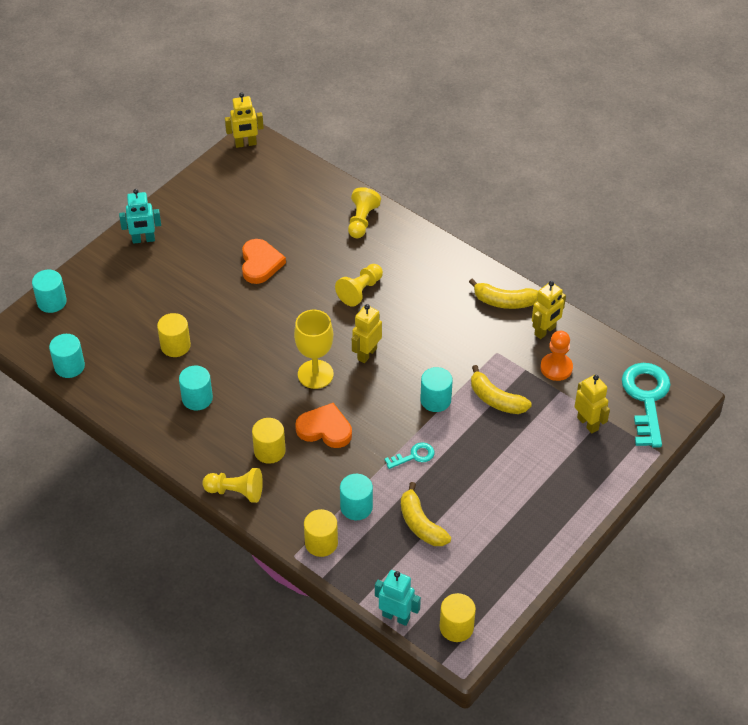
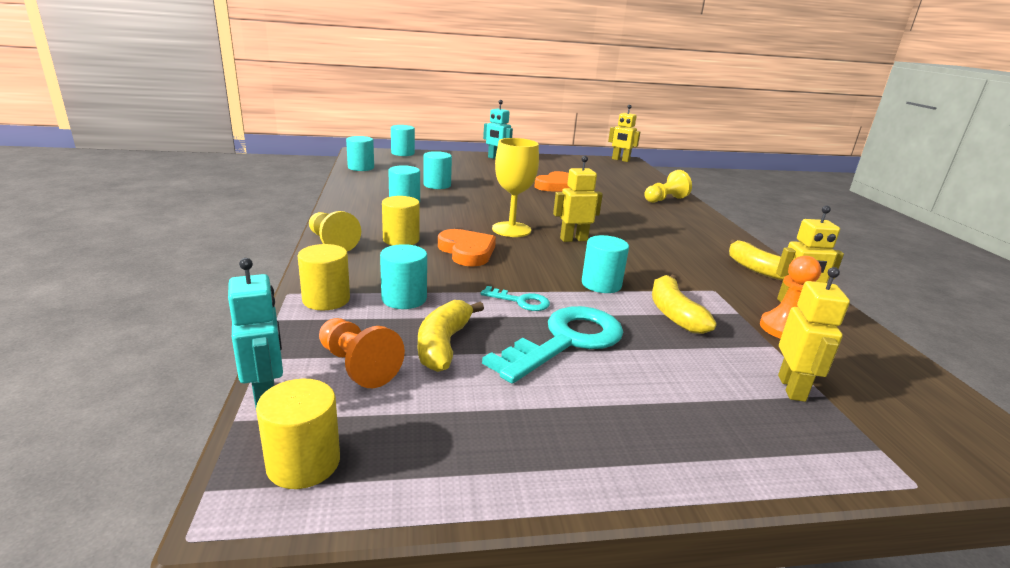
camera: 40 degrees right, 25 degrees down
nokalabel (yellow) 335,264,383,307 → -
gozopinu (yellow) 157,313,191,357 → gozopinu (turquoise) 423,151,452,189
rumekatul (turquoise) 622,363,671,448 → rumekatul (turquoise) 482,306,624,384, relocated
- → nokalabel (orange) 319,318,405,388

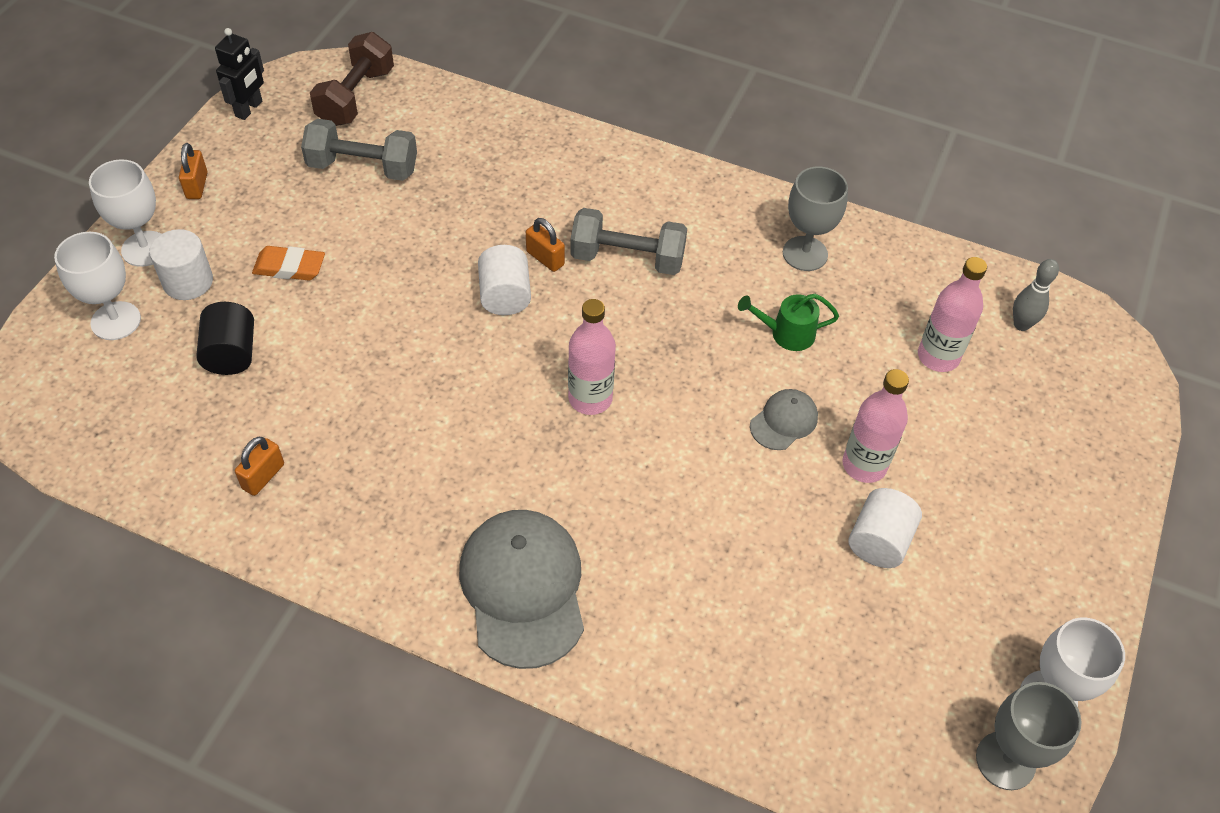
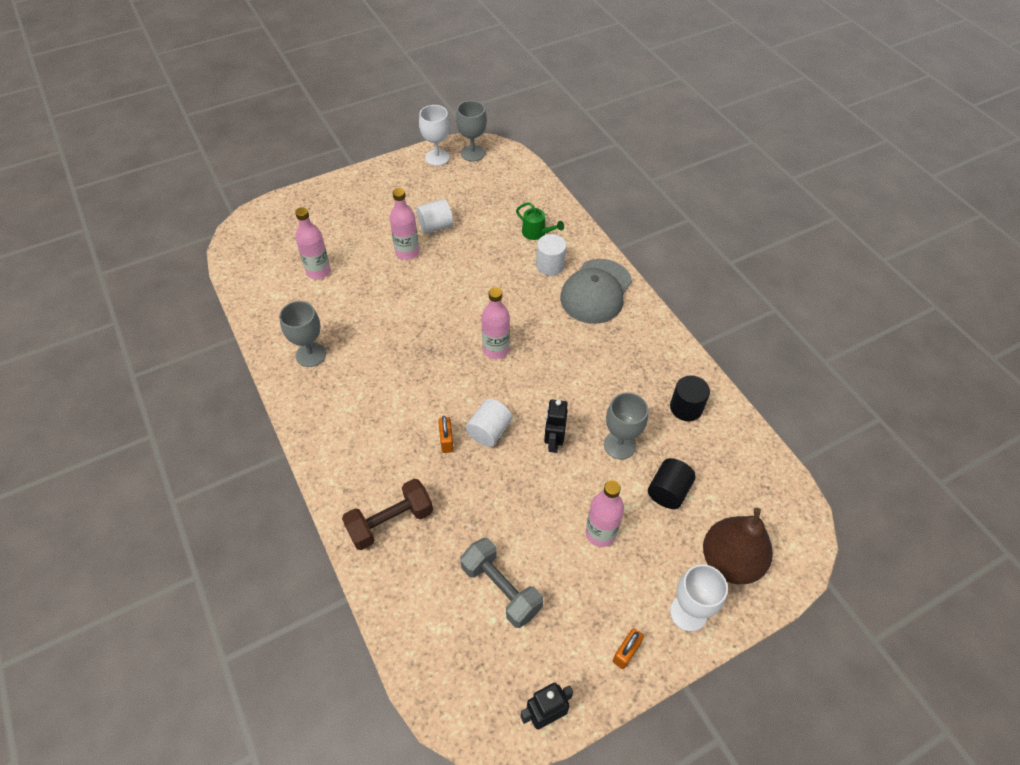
camera: 140 degrees left, 0 degrees up
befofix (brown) 310,32,394,126 → befofix (brown) 342,479,433,550, relocated
befofix (grey) 570,208,687,275 → -
gozopinu (white) 149,229,213,300 → gozopinu (white) 536,234,567,276, relocated
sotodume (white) 54,232,141,340 → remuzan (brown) 703,508,773,584
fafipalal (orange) 252,246,325,281 → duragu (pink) 585,480,624,547
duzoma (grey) 1013,259,1059,331 → -
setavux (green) 738,294,839,351 → setavux (green) 516,203,564,240, relocated
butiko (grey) 750,389,818,450 → -
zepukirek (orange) 235,437,284,496 → gozopinu (black) 670,375,710,421
- → sotodume (grey) 604,392,648,460
- → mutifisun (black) 544,400,568,453

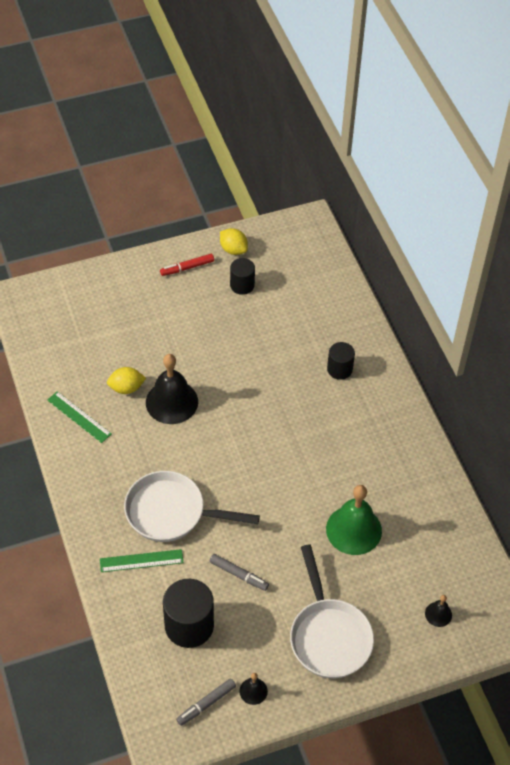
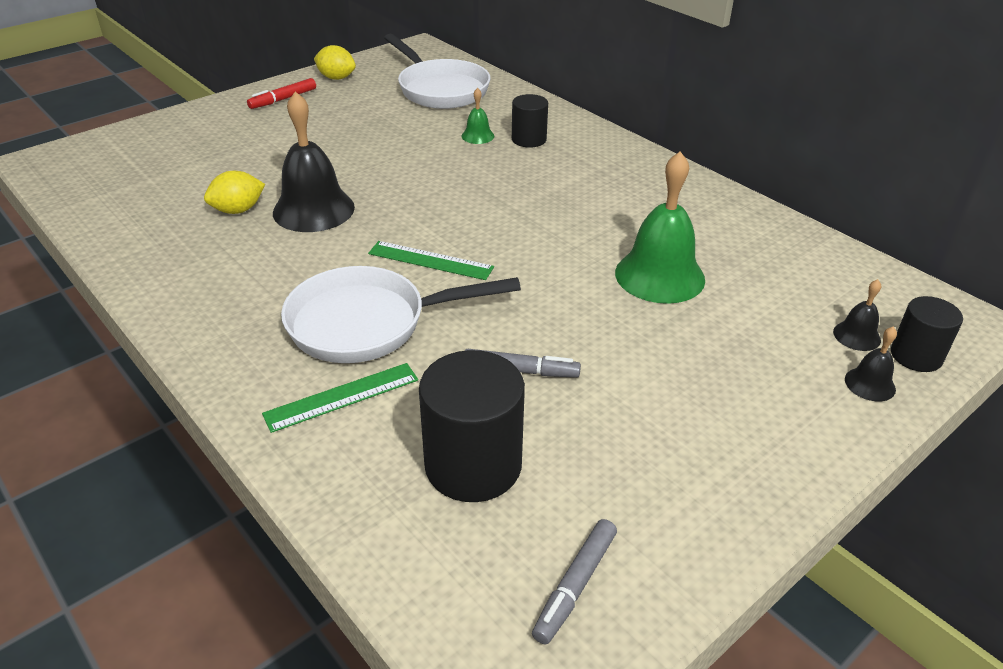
camera: 20 degrees left, 15 degrees down
gozopinu (black) 230,258,255,295 → gozopinu (black) 891,296,963,372, relocated
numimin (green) 47,391,112,443 → numimin (green) 368,241,494,280, relocated
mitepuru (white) 290,545,374,678 → mitepuru (white) 384,34,490,109, relocated
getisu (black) 239,673,268,705 → getisu (black) 845,326,897,401, relocated
- → getisu (green) 462,88,494,144

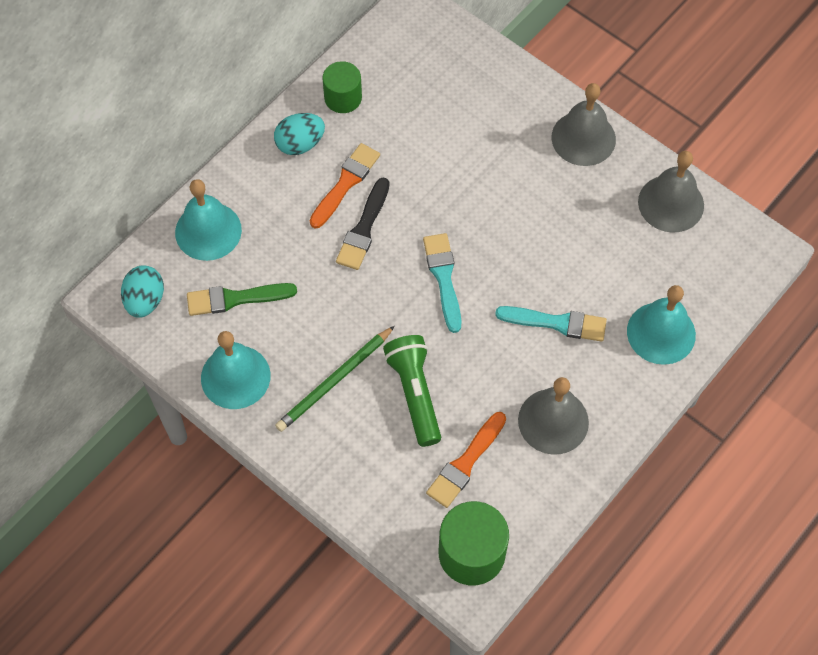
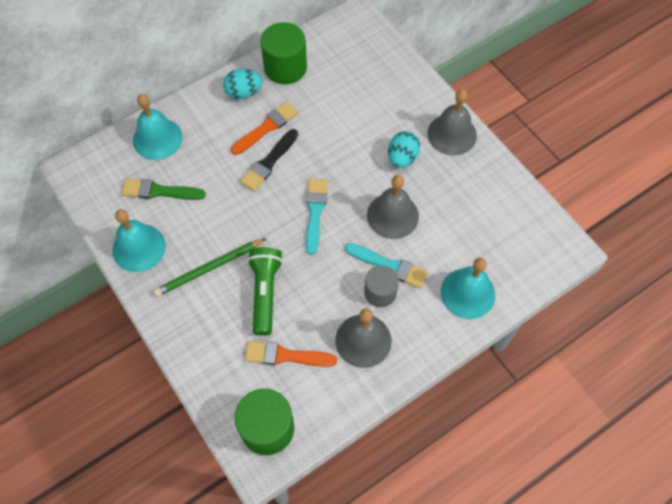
camera: 15 degrees right, 0 degrees up
gozopinu (green) 322,61,362,113 → gozopinu (green) 260,22,307,84, x1.54
getisu (grey) 638,151,704,233 → getisu (grey) 367,175,419,239, relocated
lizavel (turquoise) 121,265,164,318 → lizavel (turquoise) 388,131,420,168, relocated
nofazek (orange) 426,412,506,508 → nofazek (orange) 245,341,337,367, 45 degrees clockwise
- → gozopinu (grey) 364,265,399,307

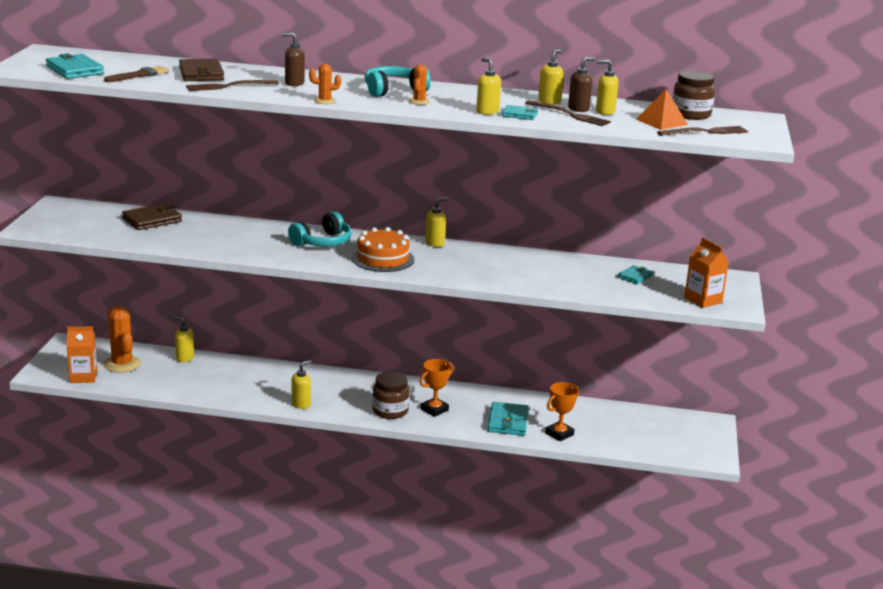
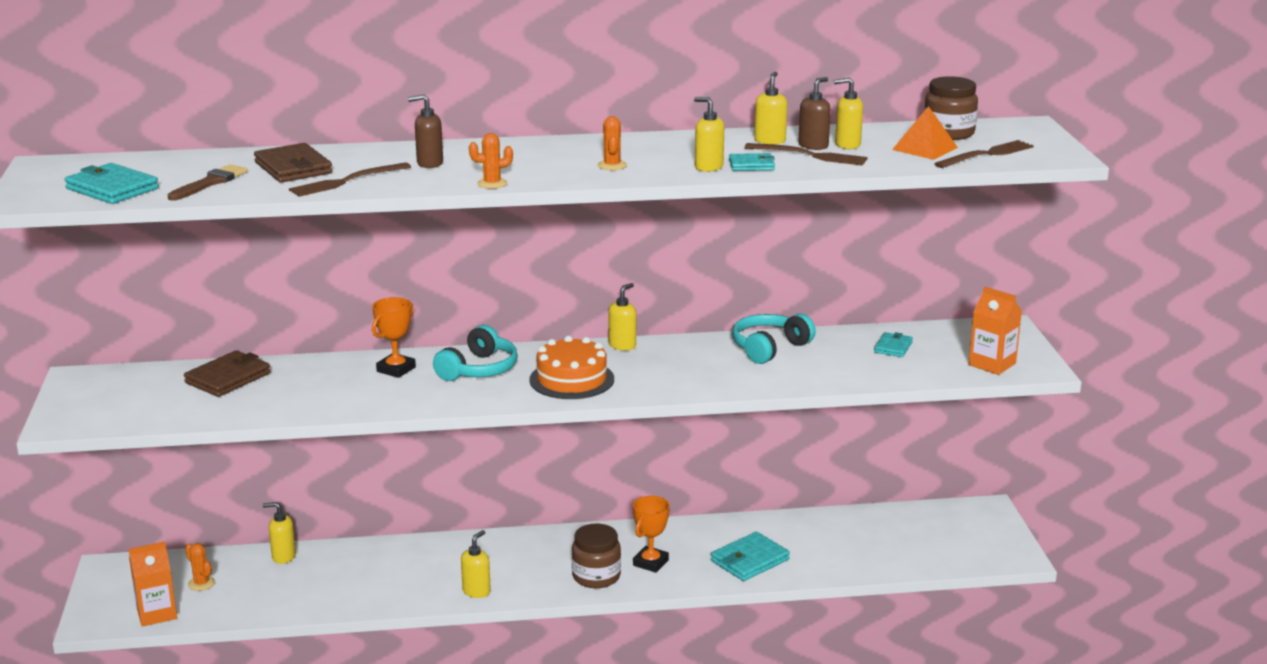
camera: 15 degrees left, 0 degrees up
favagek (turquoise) 365,66,431,97 → favagek (turquoise) 732,314,816,364, relocated
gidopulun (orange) 103,306,141,373 → gidopulun (orange) 185,543,215,591, x0.51
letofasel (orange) 545,382,579,441 → letofasel (orange) 372,297,416,378, relocated
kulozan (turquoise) 488,402,529,436 → kulozan (turquoise) 711,532,790,581, 60 degrees clockwise

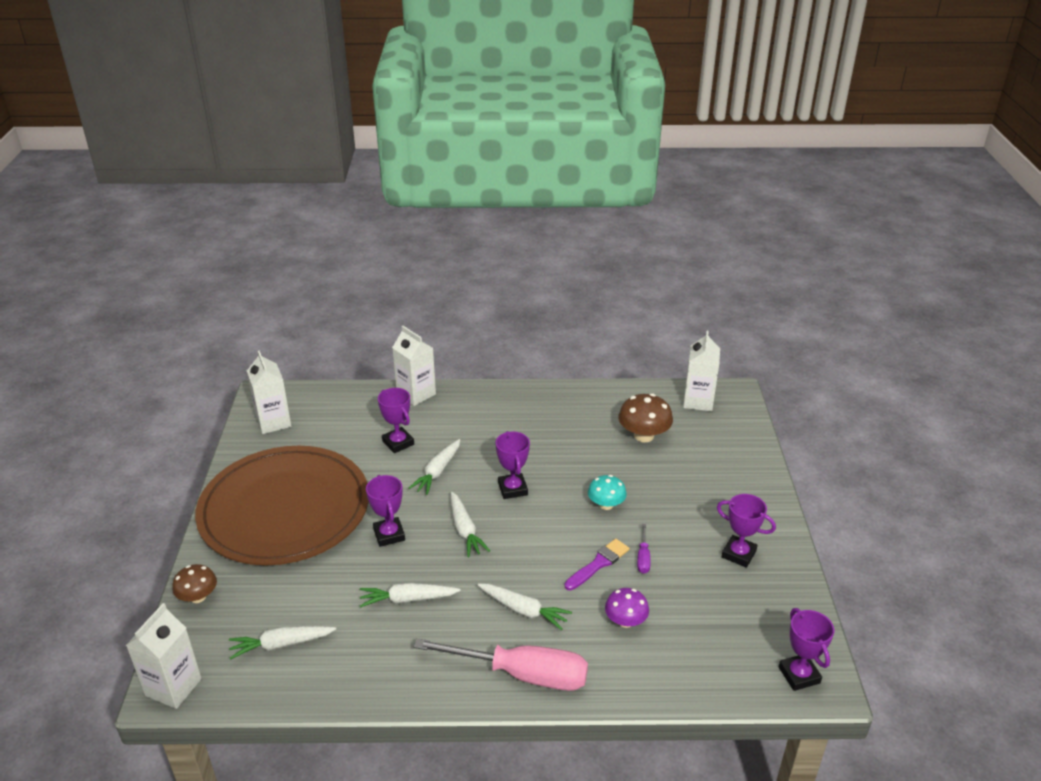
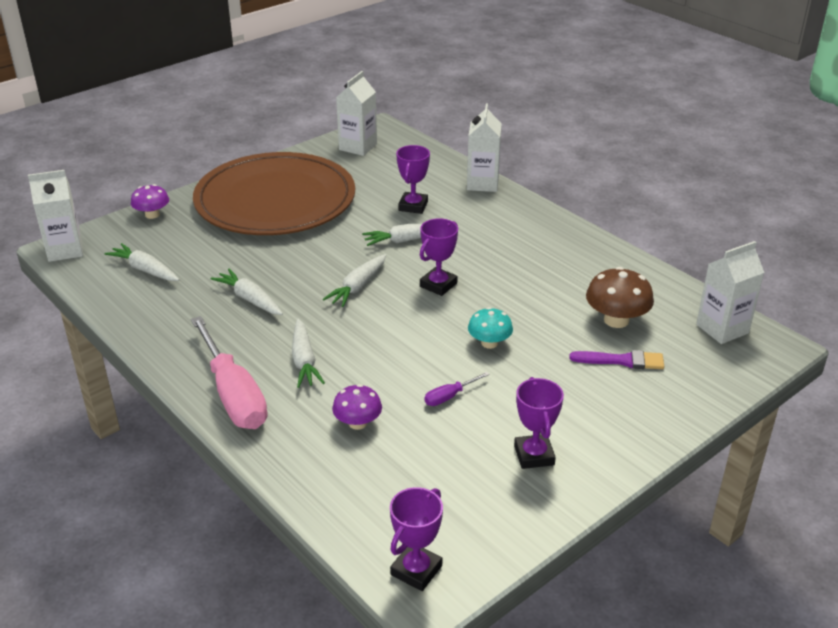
camera: 50 degrees right, 0 degrees up
letofasel (purple) 366,475,405,547 → -
nofazek (purple) 565,539,630,591 → nofazek (purple) 569,350,664,369, relocated
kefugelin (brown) 172,564,217,603 → kefugelin (purple) 131,184,169,219

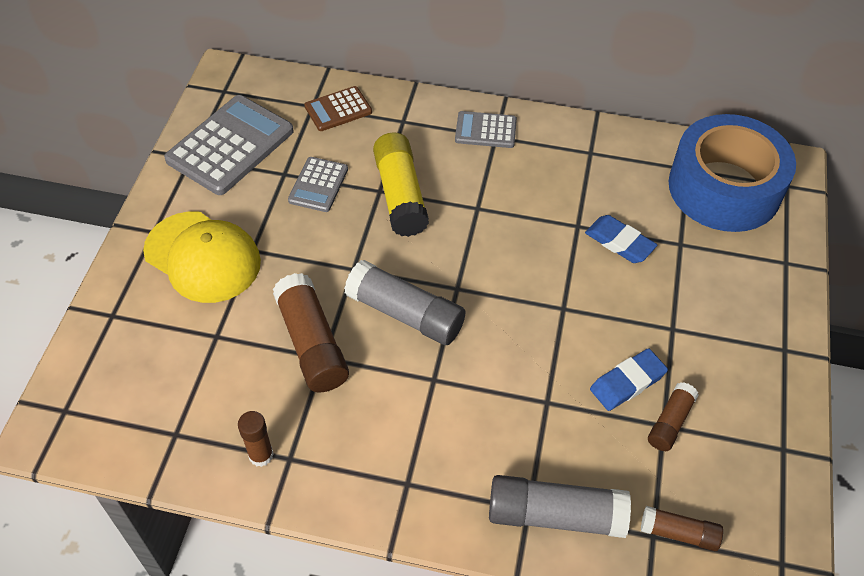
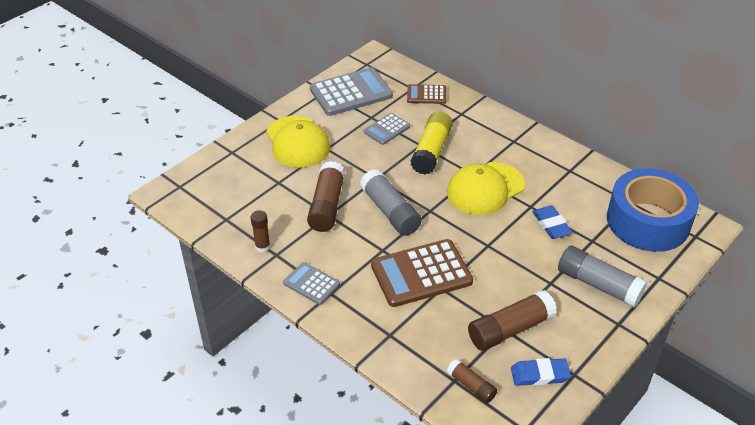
camera: 30 degrees right, 10 degrees down
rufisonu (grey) 455,111,517,148 → rufisonu (grey) 283,262,340,305, relocated
fafipalal (blue) 590,348,668,411 → fafipalal (blue) 511,358,571,386, relocated
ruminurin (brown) 648,382,698,451 → ruminurin (brown) 468,290,557,351, x1.78
ruminurin (grey) 489,475,631,538 → ruminurin (grey) 558,246,647,307, relocated
- → butiko (yellow) 447,162,525,215
- → rufisonu (brown) 371,239,473,307

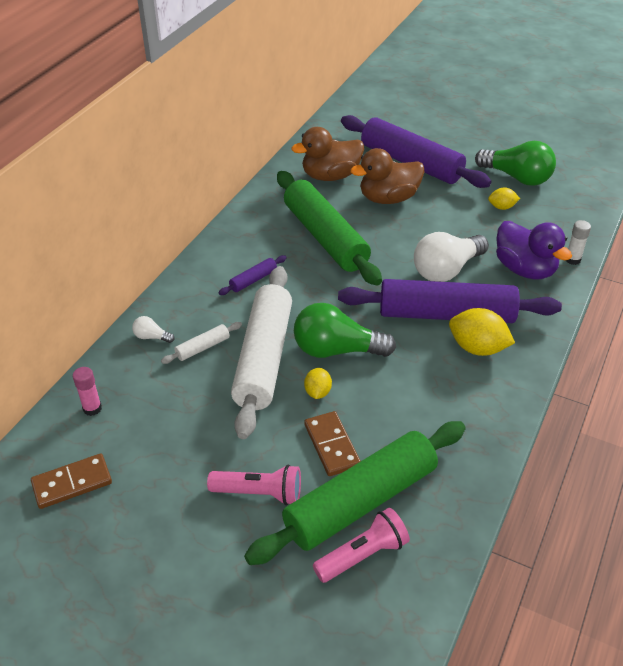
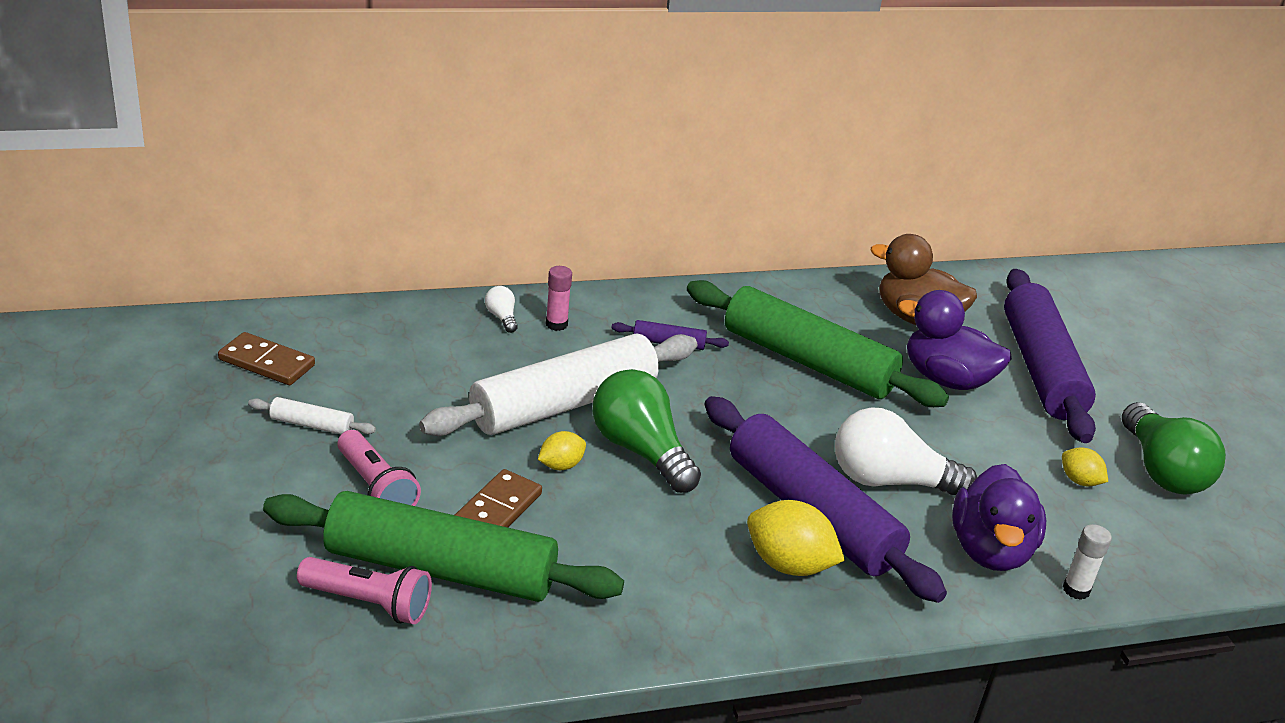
camera: 45 degrees right, 10 degrees down
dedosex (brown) 350,148,425,204 → dedosex (purple) 898,290,1012,390
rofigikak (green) 277,171,382,286 → rofigikak (green) 687,280,949,407, 75 degrees counterclockwise
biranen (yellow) 449,308,515,356 → biranen (yellow) 747,500,845,576, 45 degrees counterclockwise
rofigikak (white) 161,322,242,364 → rofigikak (white) 248,397,376,434, relocated
ruminurin (pink) 73,367,102,416 → ruminurin (pink) 546,266,572,331, relocated

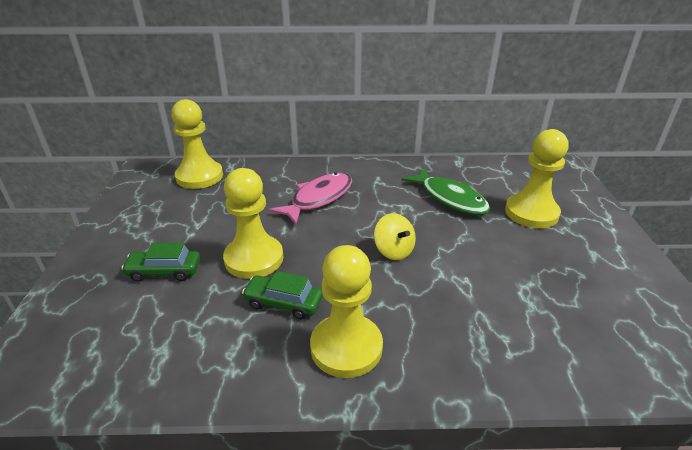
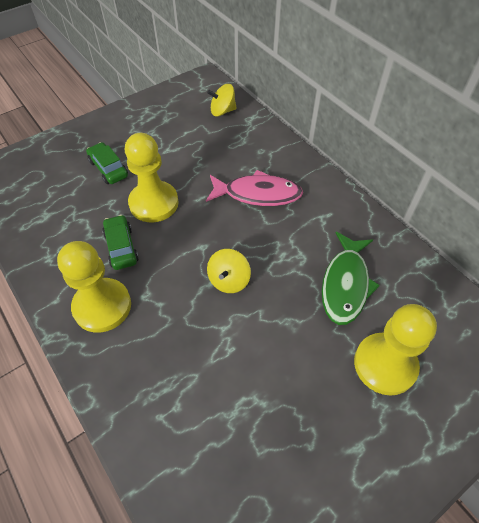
camera: 55 degrees right, 20 degrees up
nokalabel (yellow) 171,99,223,189 → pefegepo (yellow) 207,84,237,116

